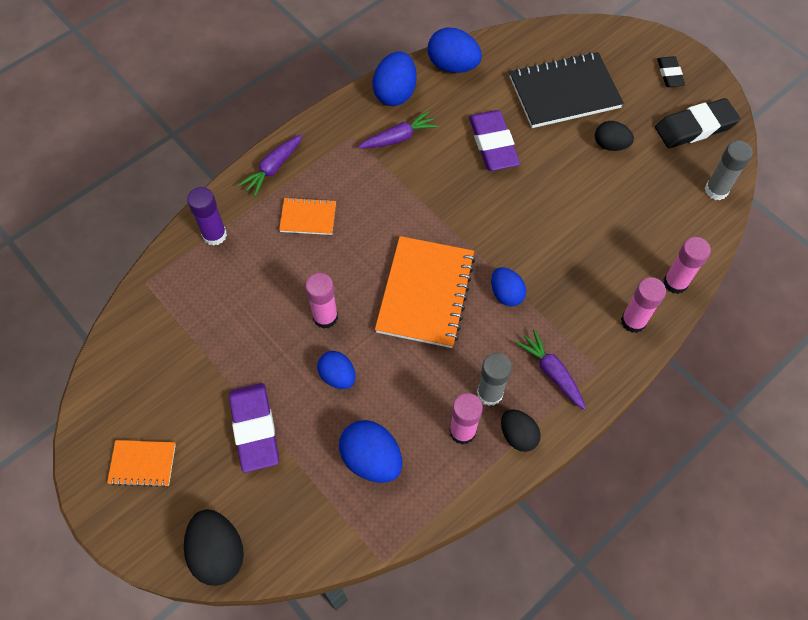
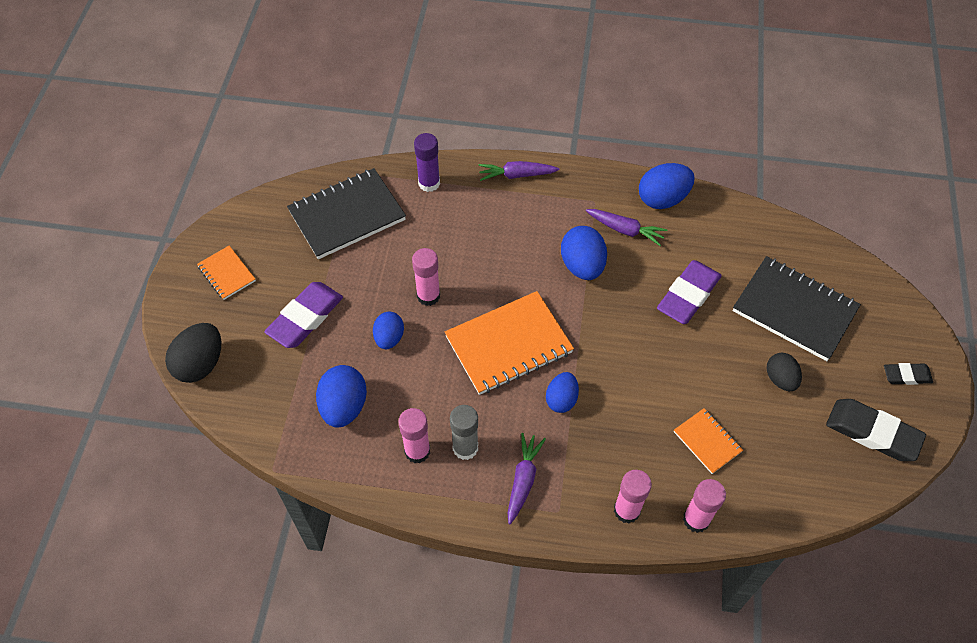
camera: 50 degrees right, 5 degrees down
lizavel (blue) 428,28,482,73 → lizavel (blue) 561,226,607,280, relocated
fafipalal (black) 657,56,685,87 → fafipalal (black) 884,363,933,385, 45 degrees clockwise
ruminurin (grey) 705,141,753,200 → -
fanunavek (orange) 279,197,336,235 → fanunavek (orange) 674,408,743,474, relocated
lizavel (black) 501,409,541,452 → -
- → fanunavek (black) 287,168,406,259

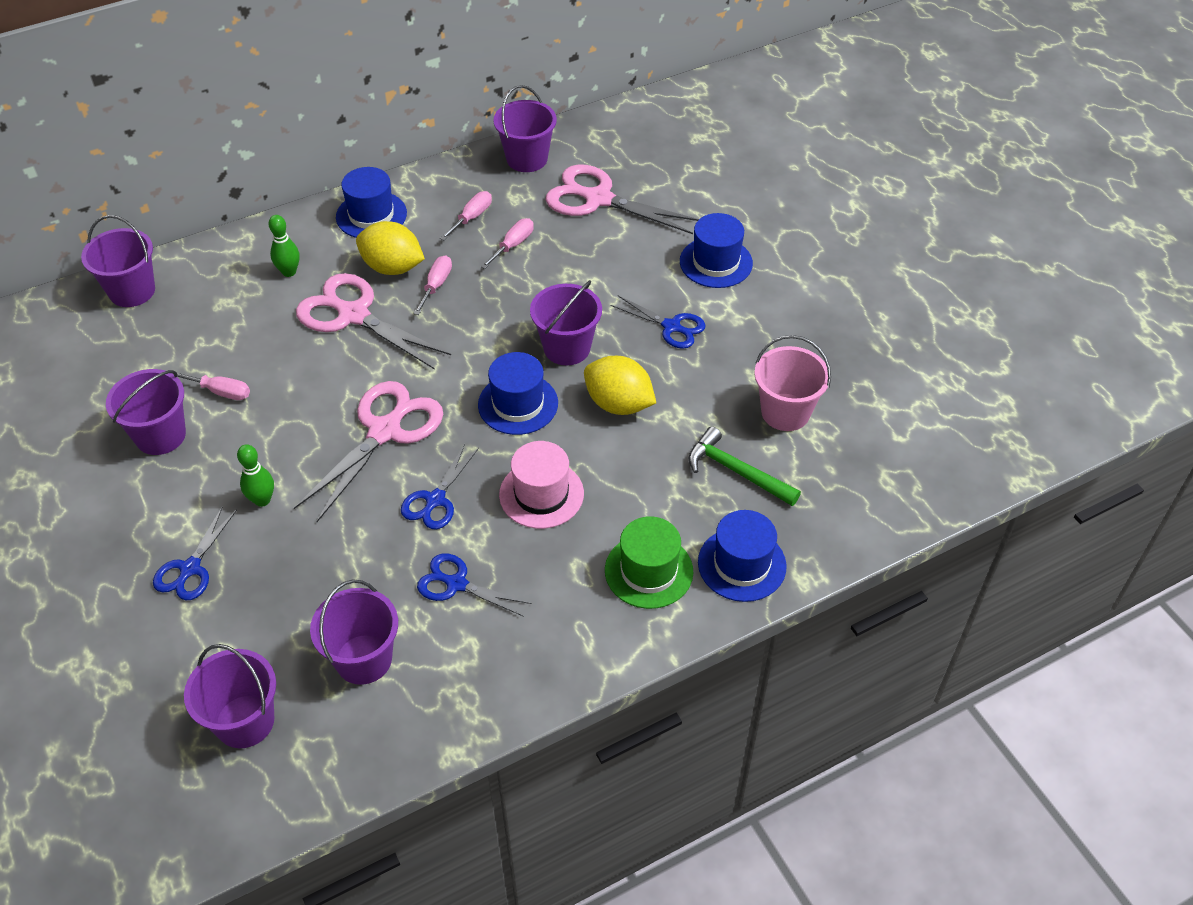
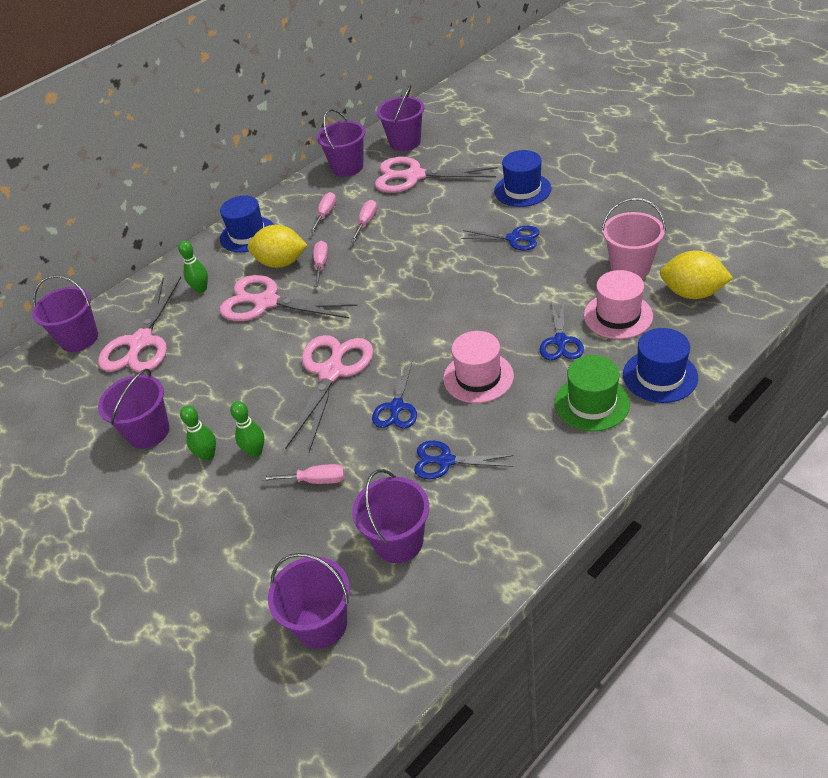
camera: 10 degrees left, 5 degrees down
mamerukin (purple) 530,280,602,365 → mamerukin (purple) 377,85,424,151, relocated
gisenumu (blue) 478,352,558,435 → -
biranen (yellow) 584,356,656,415 → biranen (yellow) 660,251,733,299, relocated
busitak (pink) 172,372,250,400 → busitak (pink) 262,464,345,484, relocated
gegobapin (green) 689,426,801,506 → gisenumu (pink) 584,270,653,339
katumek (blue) 153,506,237,600 → katumek (blue) 539,301,584,360, relocated
- → katumek (pink) 98,277,181,373
- → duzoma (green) 180,405,216,461

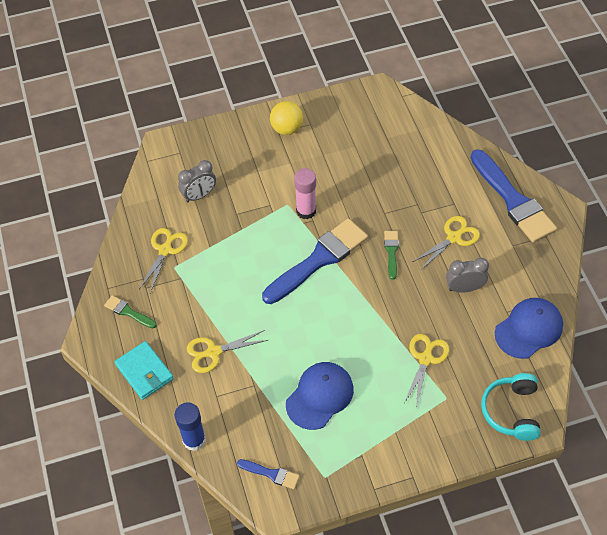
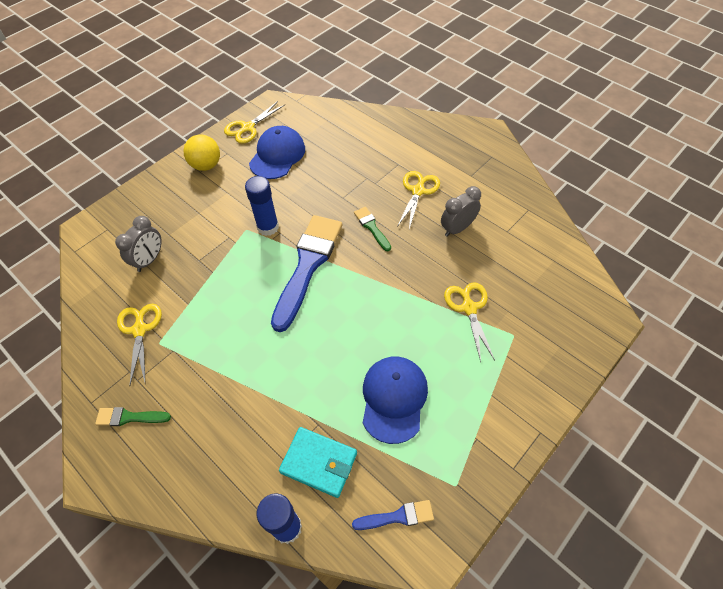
camera: 30 degrees left, 0 degrees up
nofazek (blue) 470,149,557,242 → -
ruminurin (pink) 294,168,316,219 → ruminurin (blue) 245,176,279,236
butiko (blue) 495,298,563,359 → butiko (blue) 249,126,305,179, relocated
katumek (yellow) 187,330,268,373 → katumek (yellow) 224,101,285,144, relocated
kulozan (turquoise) 115,341,174,400 → kulozan (turquoise) 279,427,357,498, relocated
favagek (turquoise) 481,373,540,441 → -

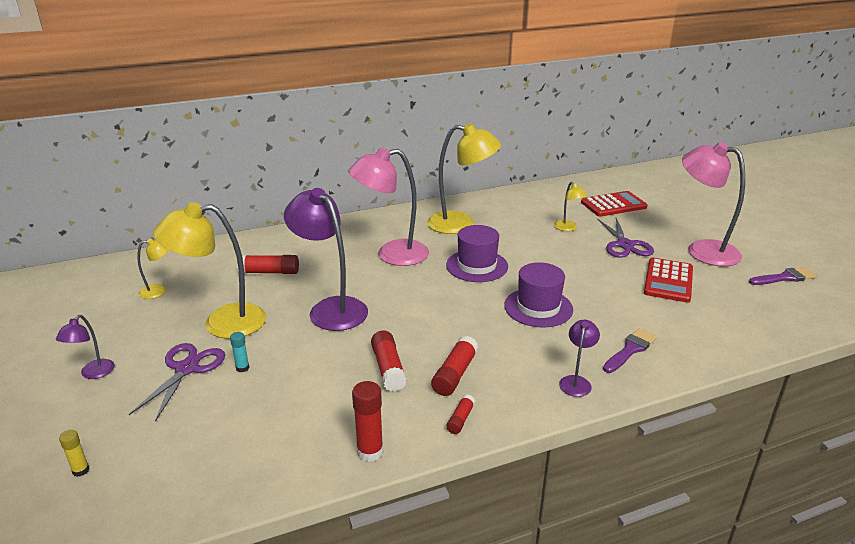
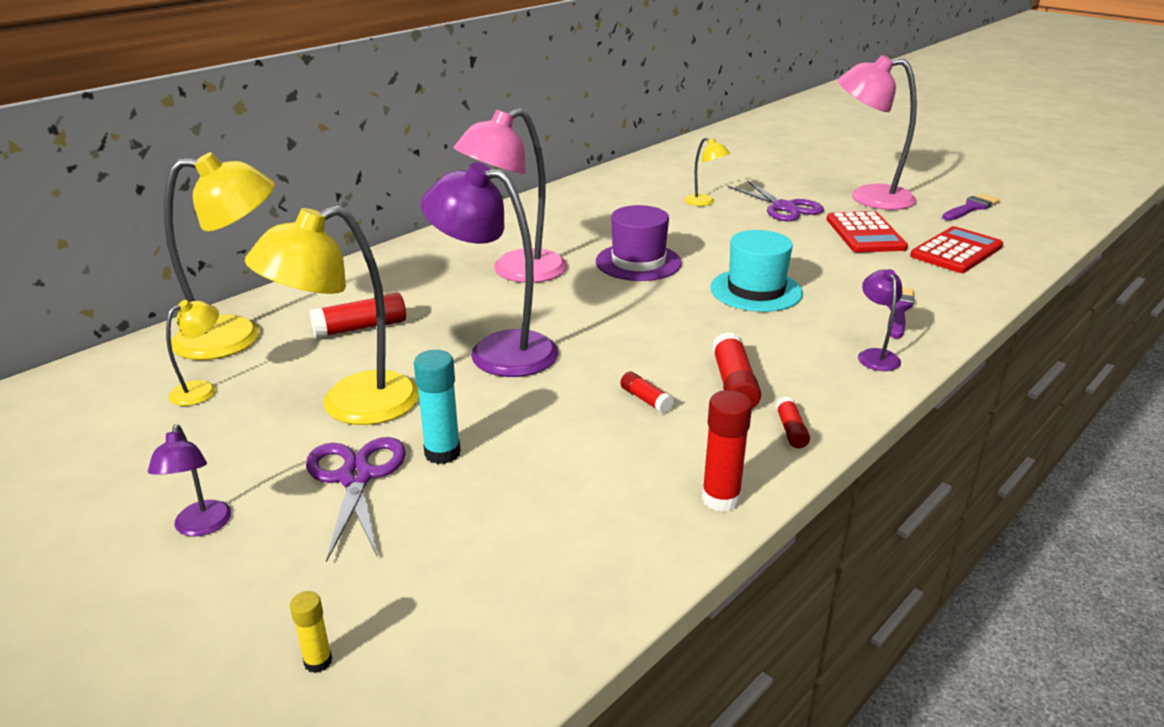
camera: 25 degrees left, 0 degrees up
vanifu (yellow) 427,123,501,234 → vanifu (yellow) 164,152,275,360, relocated
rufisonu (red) 581,191,648,217 → rufisonu (red) 910,226,1003,273, relocated
gisenumu (purple) 504,262,573,328 → gisenumu (turquoise) 710,230,803,312
ruminurin (red) 371,330,407,392 → ruminurin (red) 620,371,674,413, x0.58
ruminurin (turquoise) 230,332,250,372 → ruminurin (turquoise) 414,350,461,464, x1.73

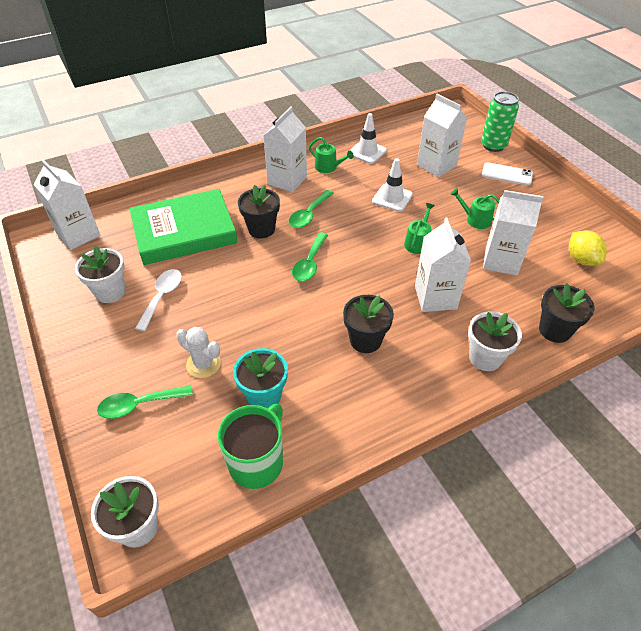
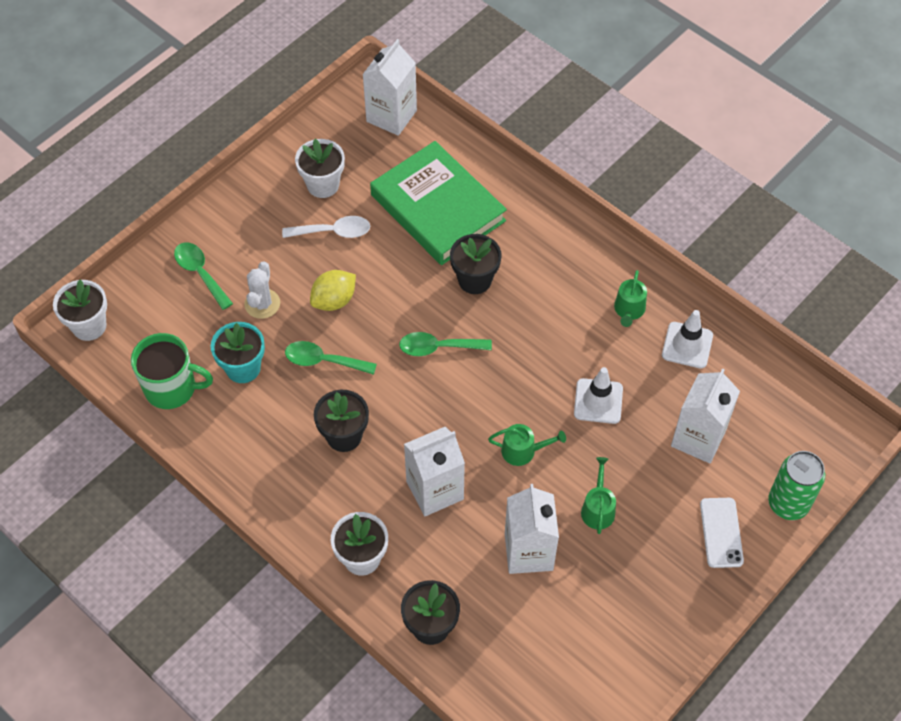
camera: 70 degrees right, 10 degrees up
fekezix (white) 263,107,307,192 → -
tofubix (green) 289,190,334,228 → tofubix (green) 285,341,377,375, relocated
biranen (yellow) 569,230,607,266 → biranen (yellow) 310,270,356,311, relocated

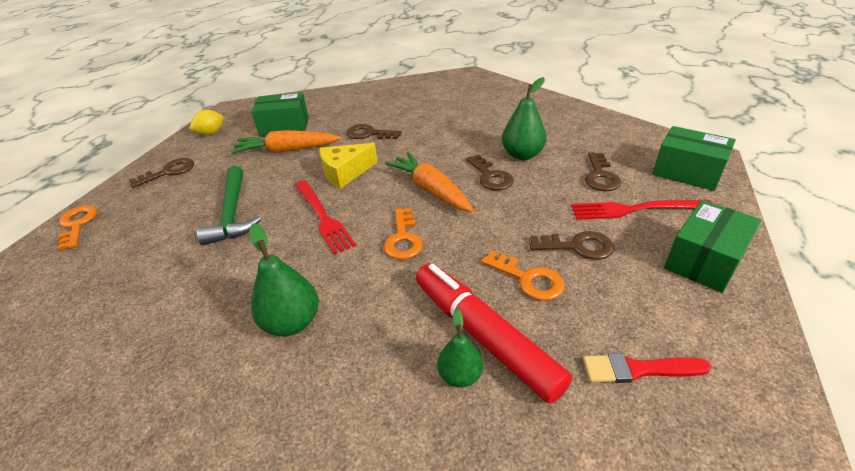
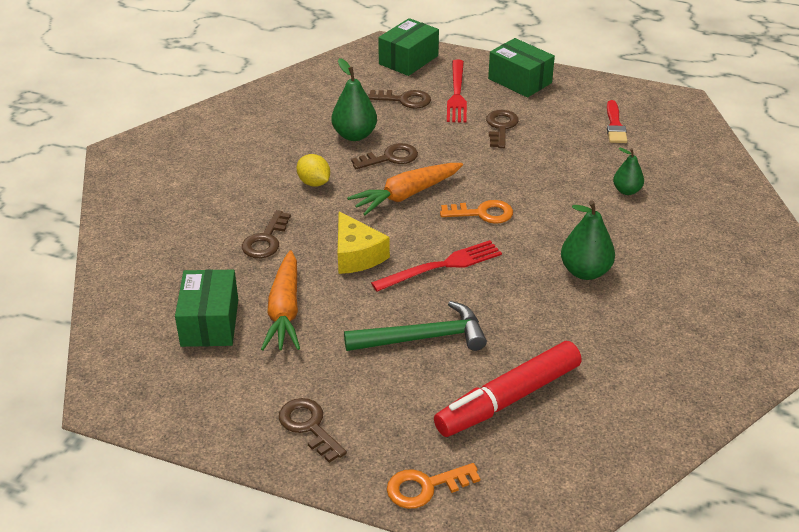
camera: 90 degrees left, 0 degrees up
biranen (yellow) 189,110,224,135 → biranen (yellow) 297,154,330,187, relocated
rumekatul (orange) 481,251,565,301 → -
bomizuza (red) 416,263,572,404 → bomizuza (red) 434,341,581,437, relocated

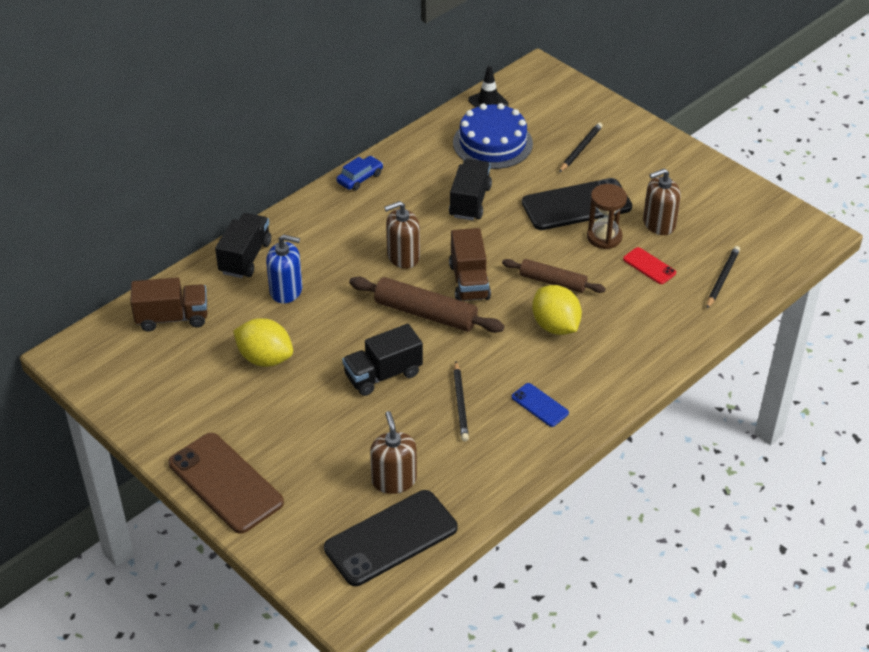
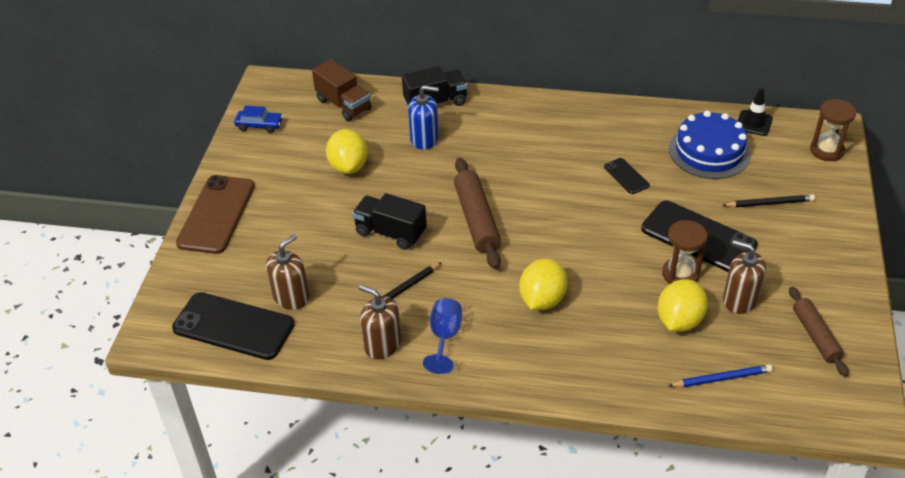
camera: 55 degrees right, 0 degrees up
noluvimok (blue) 336,156,383,191 → noluvimok (blue) 234,106,283,133, relocated
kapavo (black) 449,159,492,220 → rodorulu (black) 604,158,650,194
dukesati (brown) 384,201,420,269 → dukesati (brown) 359,285,401,359, relocated
kapavo (brown) 449,228,491,301 → -
dukesati (blue) 266,234,302,303 → dukesati (blue) 408,85,439,150, 60 degrees counterclockwise
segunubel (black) 707,246,740,308 → segunubel (blue) 668,364,773,387
rodorulu (red) 623,247,676,284 → biranen (yellow) 657,279,708,332
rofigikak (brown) 502,259,606,293 → rofigikak (brown) 789,287,849,377, relocated
rodorulu (blue) 511,383,569,427 → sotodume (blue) 423,298,462,374
- → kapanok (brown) 810,99,856,161

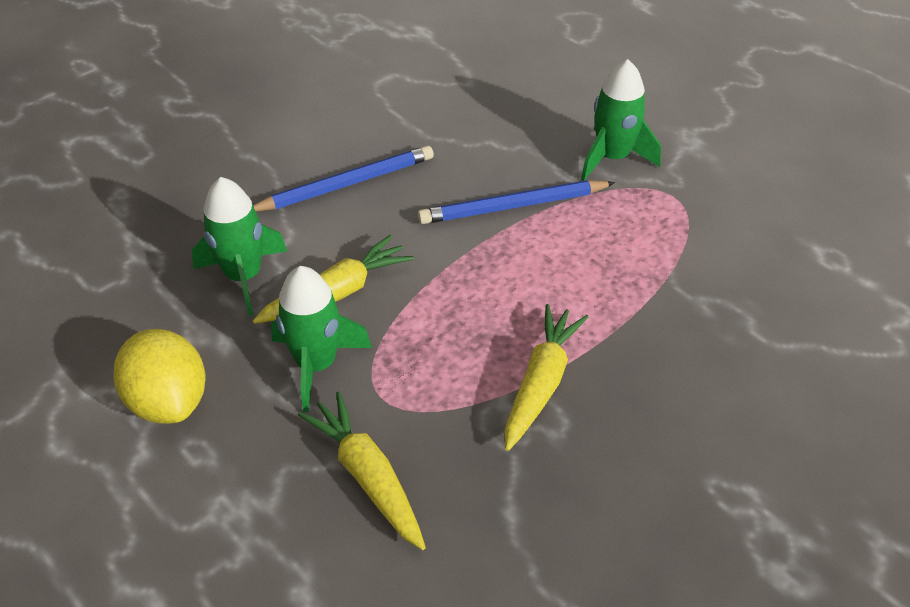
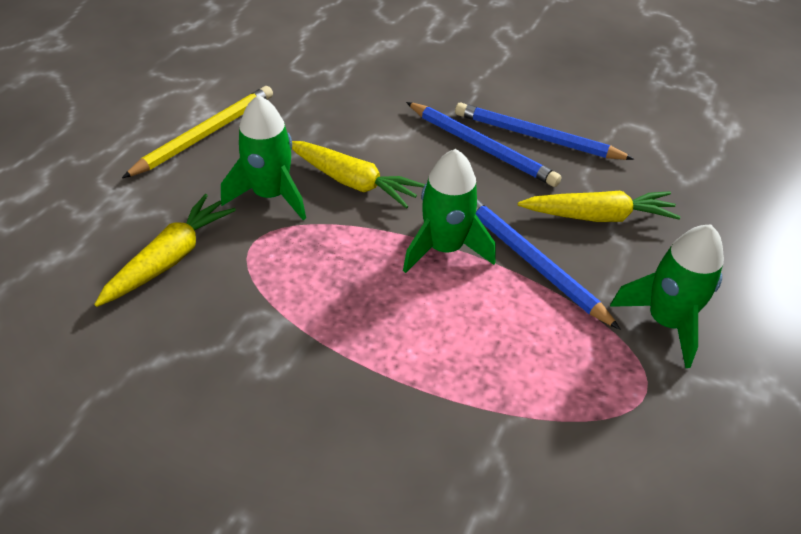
camera: 65 degrees right, 0 degrees up
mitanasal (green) 192,177,287,316 → mitanasal (green) 403,149,496,273, relocated
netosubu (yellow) 505,304,588,451 → netosubu (yellow) 518,191,681,222, relocated
biranen (yellow) 114,329,205,424 → segunubel (yellow) 122,86,273,178
- → segunubel (blue) 455,102,634,160

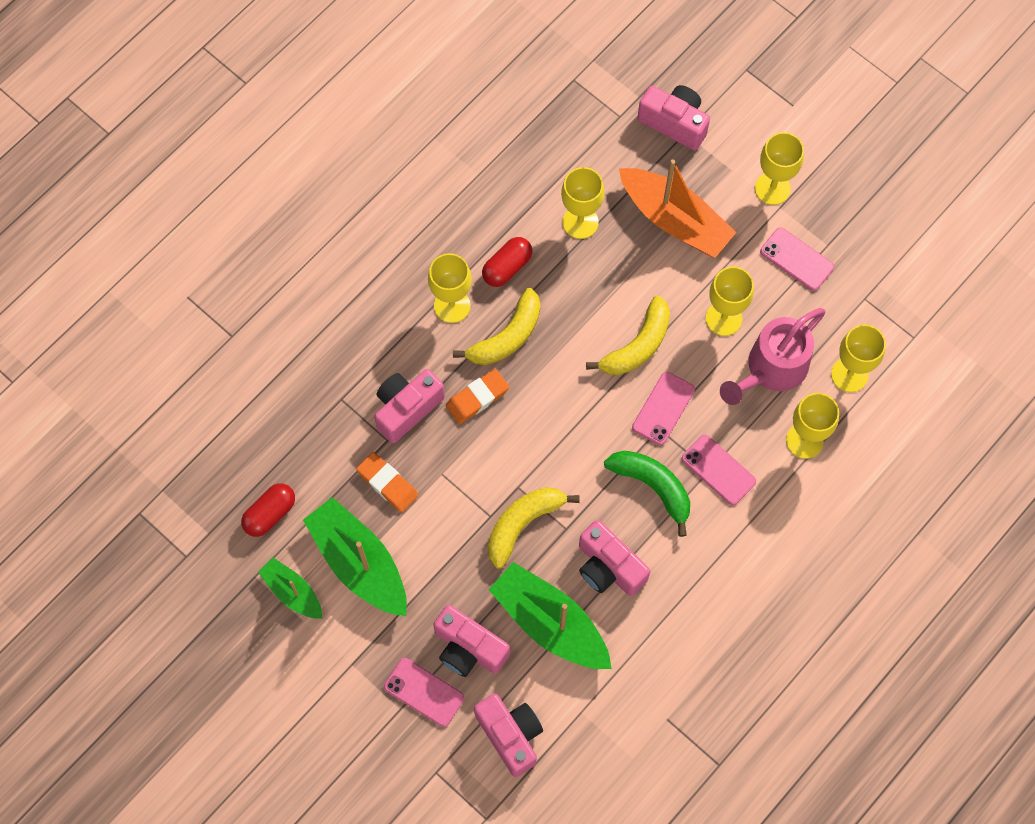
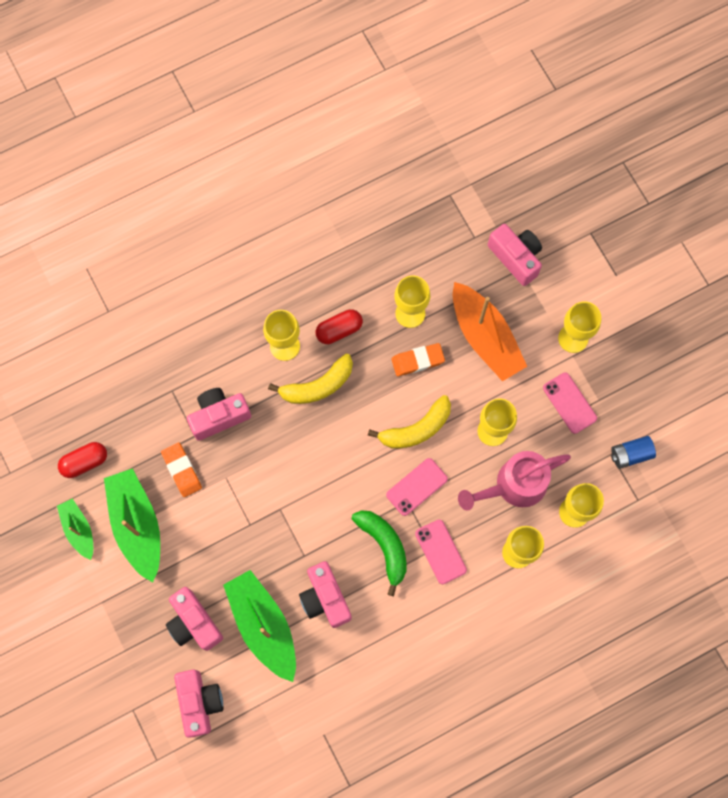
camera: 20 degrees right, 5 degrees up
fafipalal (orange) 446,369,509,424 → fafipalal (orange) 391,343,445,376, relocated
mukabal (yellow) 488,487,580,569 → -
rodorulu (pink) 384,658,464,727 → -
- → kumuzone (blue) 611,436,656,469

